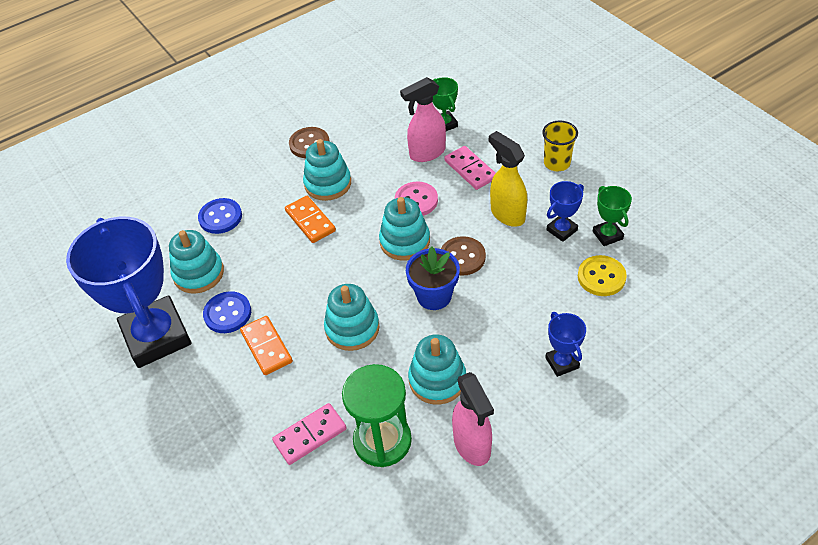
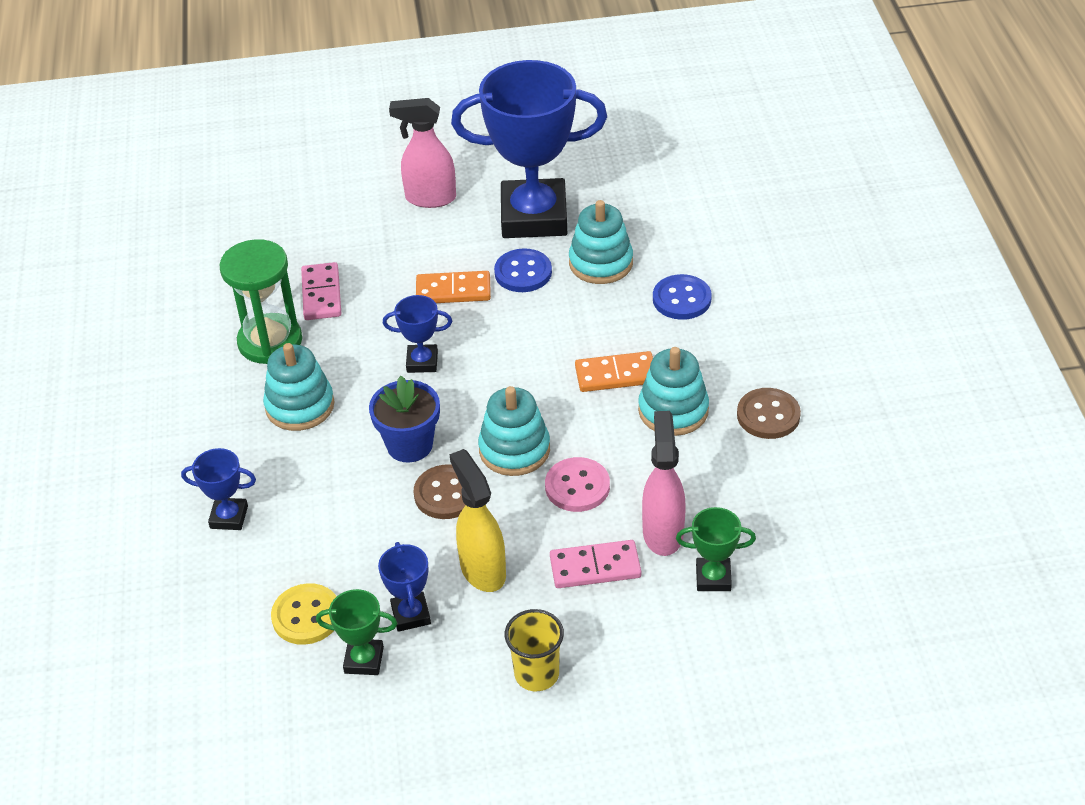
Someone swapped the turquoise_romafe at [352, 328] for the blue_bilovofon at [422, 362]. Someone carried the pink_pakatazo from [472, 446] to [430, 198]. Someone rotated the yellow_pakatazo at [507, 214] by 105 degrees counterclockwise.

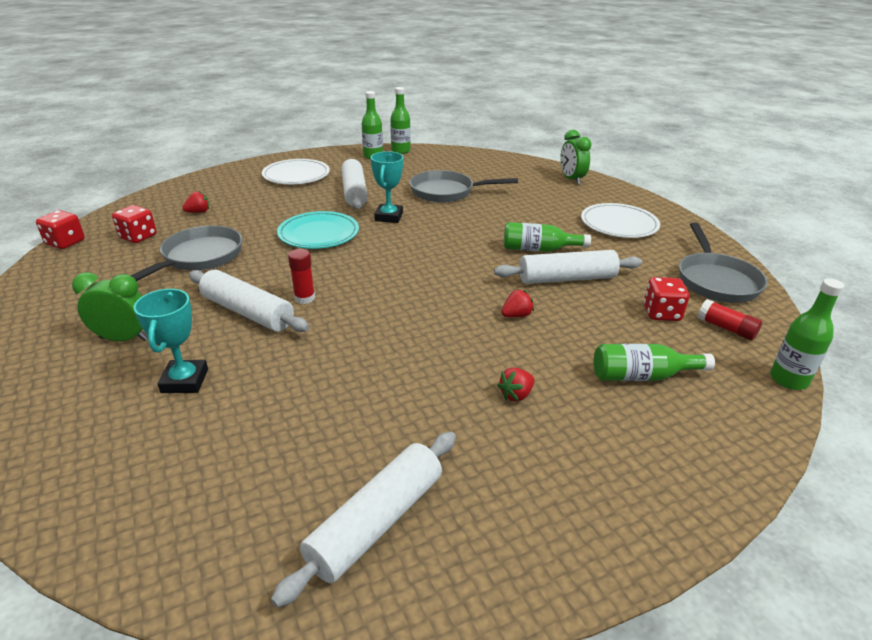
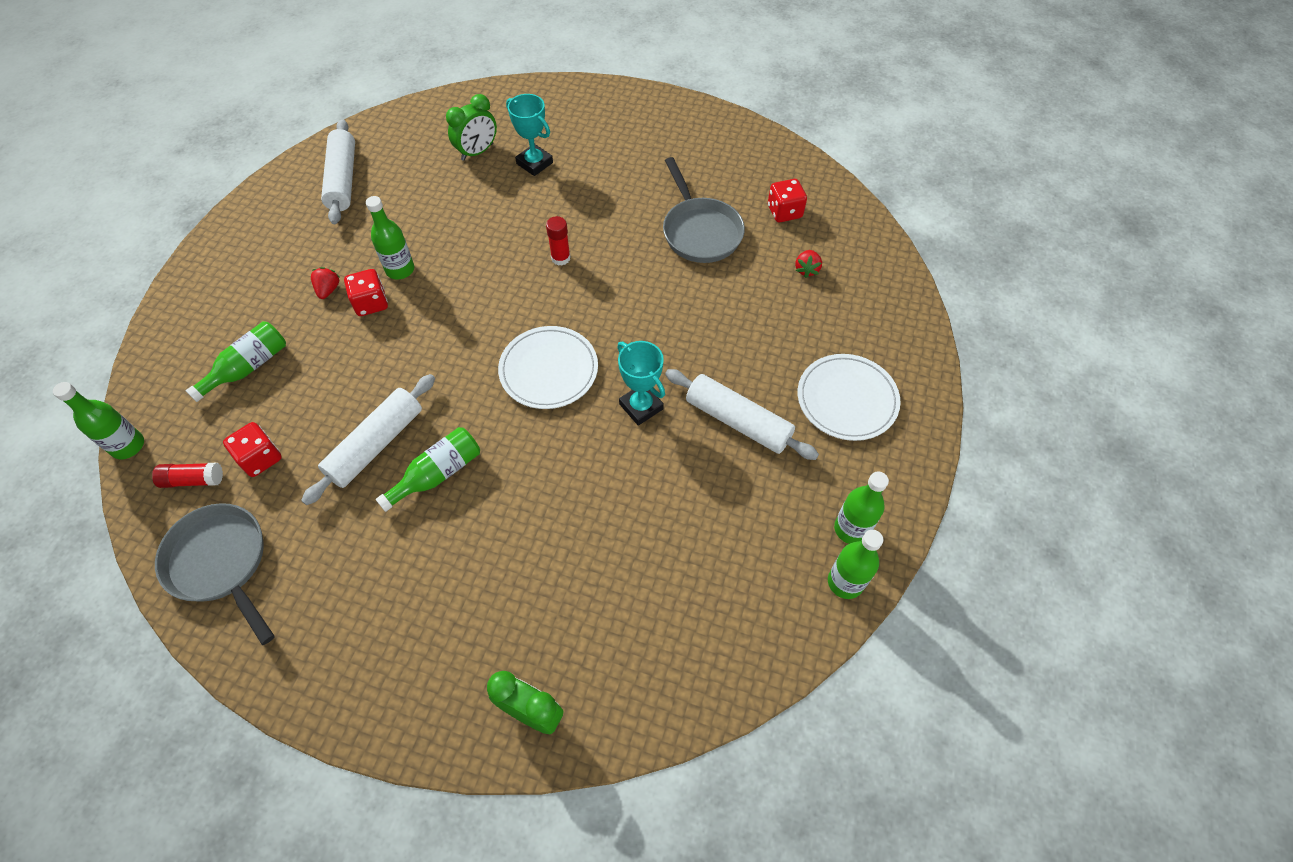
Someone carried the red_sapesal from [65, 242] to [371, 303]. Someone carried the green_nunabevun from [124, 339] to [477, 152]. Someone took away the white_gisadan at [247, 312]. Someone took away the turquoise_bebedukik at [318, 234]. Someone took away the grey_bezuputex at [446, 192]. Someone took away the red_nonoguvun at [516, 315]. Someone carried the white_bebedukik from [619, 224] to [549, 370]. Someone put down the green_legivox at [400, 270].

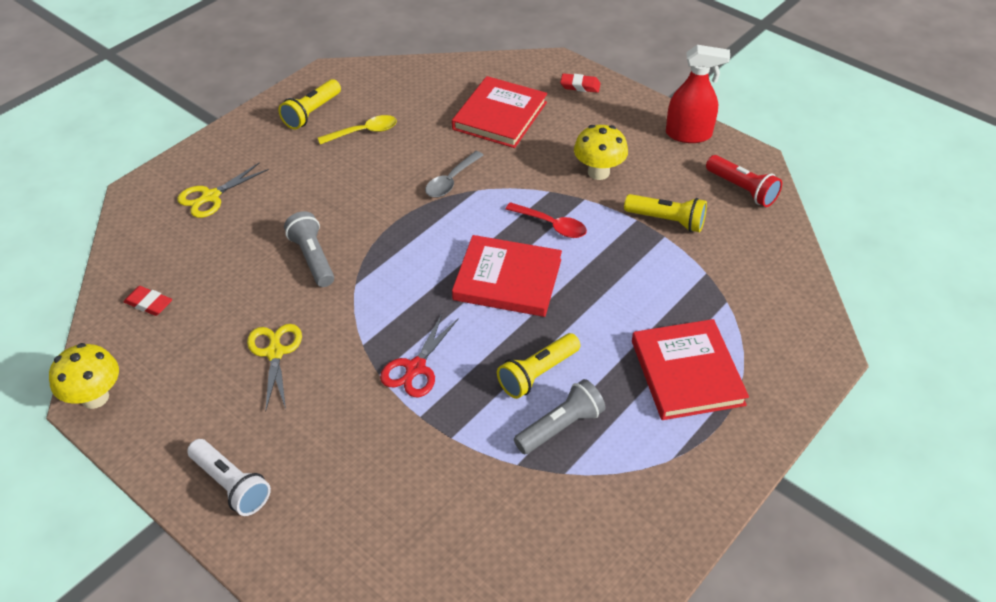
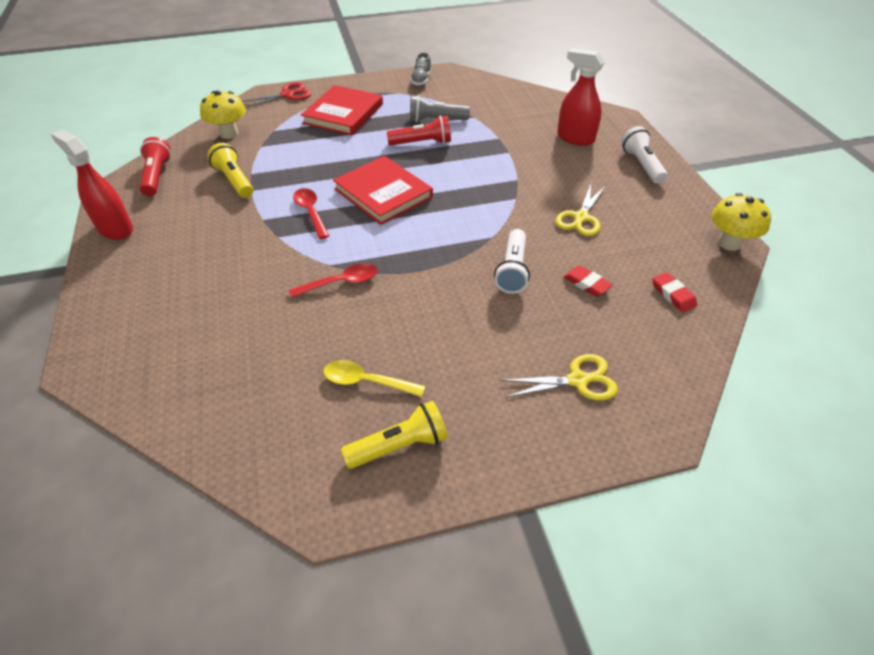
Someone repainted the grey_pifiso at [312, 258], which became the white_pifiso at [512, 270]. Someone carried the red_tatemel from [415, 368] to [287, 95]. Someone repainted the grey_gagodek at [451, 181], which became the red_gagodek at [341, 283]. Someone took away the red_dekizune at [500, 116]. Someone repainted the yellow_pifiso at [537, 374], which became the red_pifiso at [422, 143]. Someone carried the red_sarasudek from [580, 86] to [587, 284]. Someone carried the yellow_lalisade from [598, 172] to [229, 134]. Someone put down the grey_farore at [421, 80]. Someone put down the red_pakatazo at [575, 138].

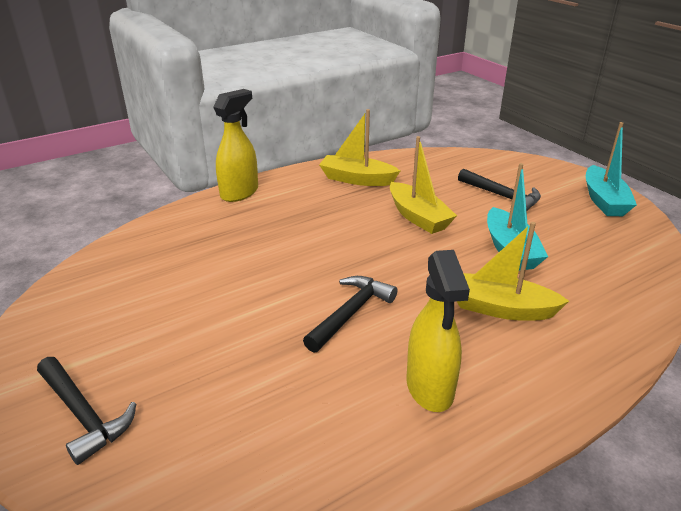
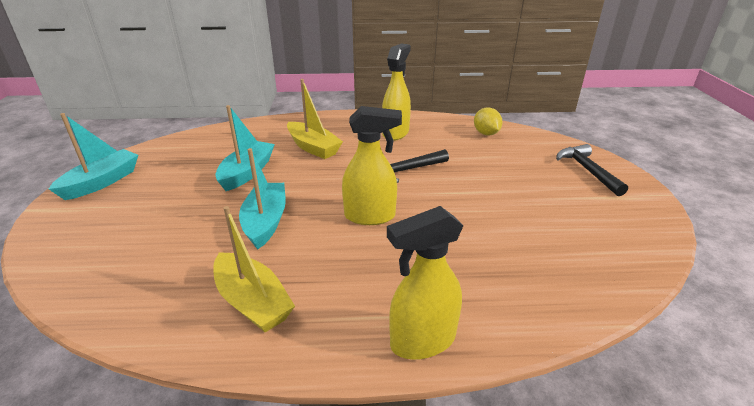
Someone repainted the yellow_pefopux at [418, 217], which became the turquoise_pefopux at [266, 222]. Someone took away the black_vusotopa at [502, 196]. Someone put down the yellow_pakatazo at [370, 216]. Someone put down the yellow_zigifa at [486, 133].

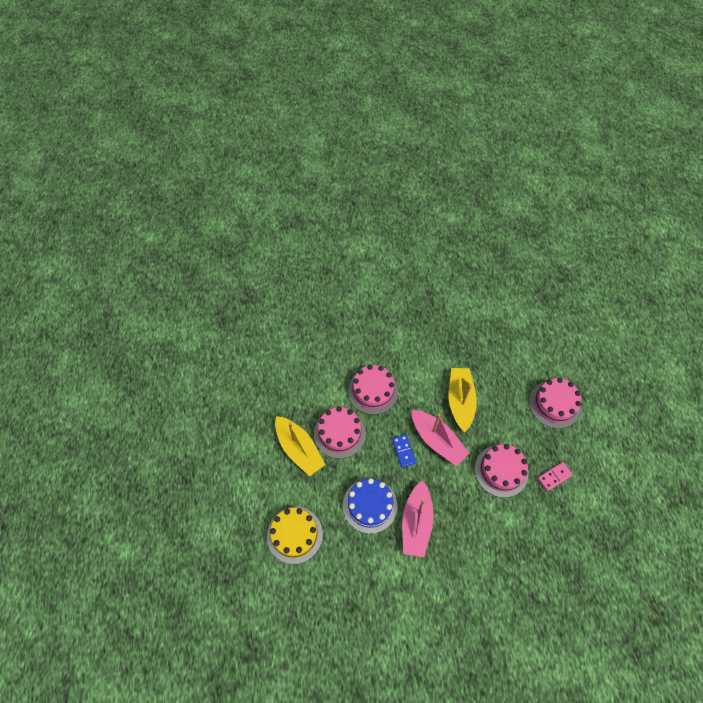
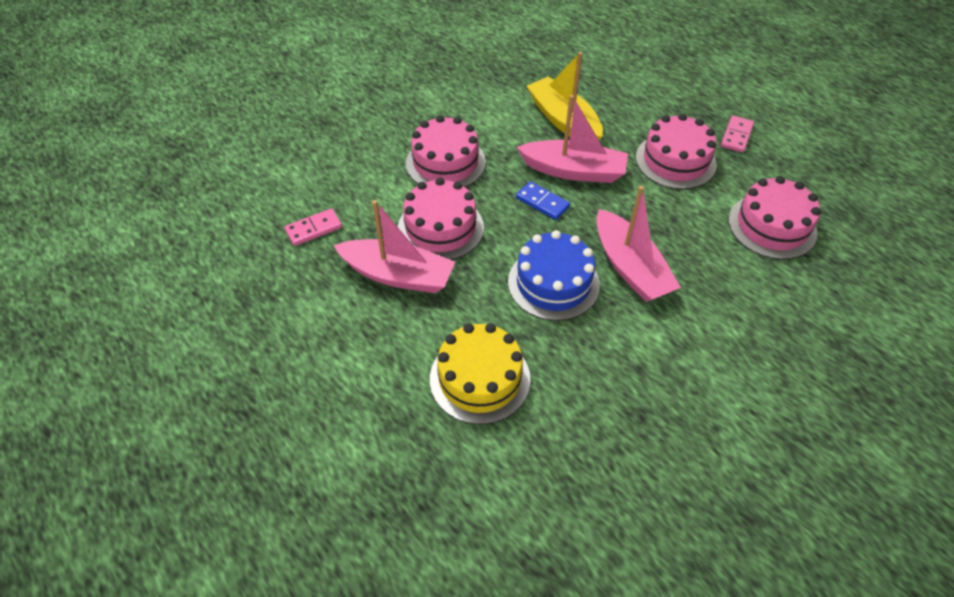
Someone repainted the yellow_pefopux at [299, 449], which became the pink_pefopux at [398, 275]. Someone carried the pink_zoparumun from [554, 404] to [772, 226]. Someone put down the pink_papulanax at [314, 229].

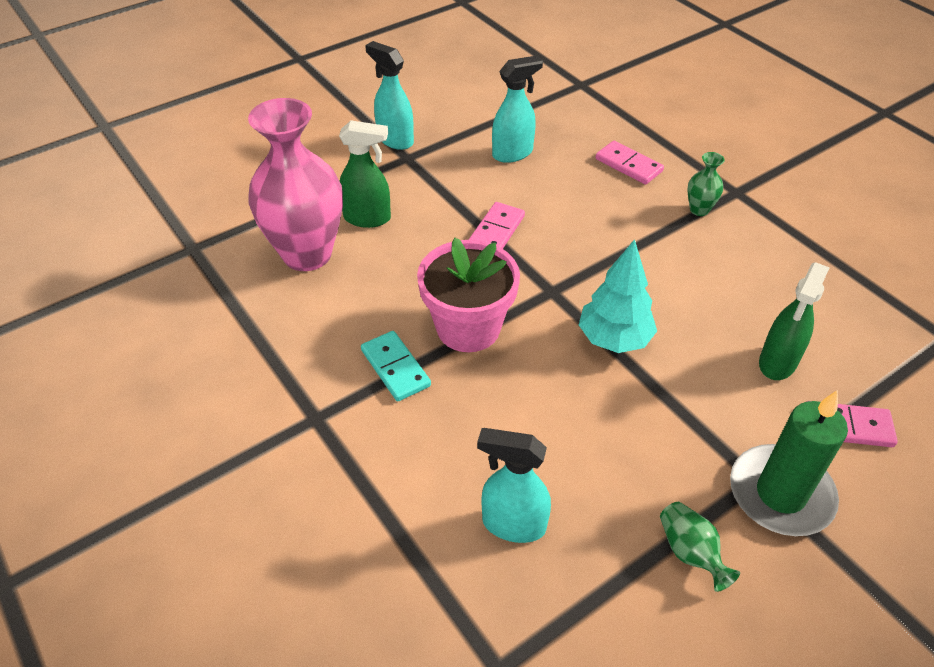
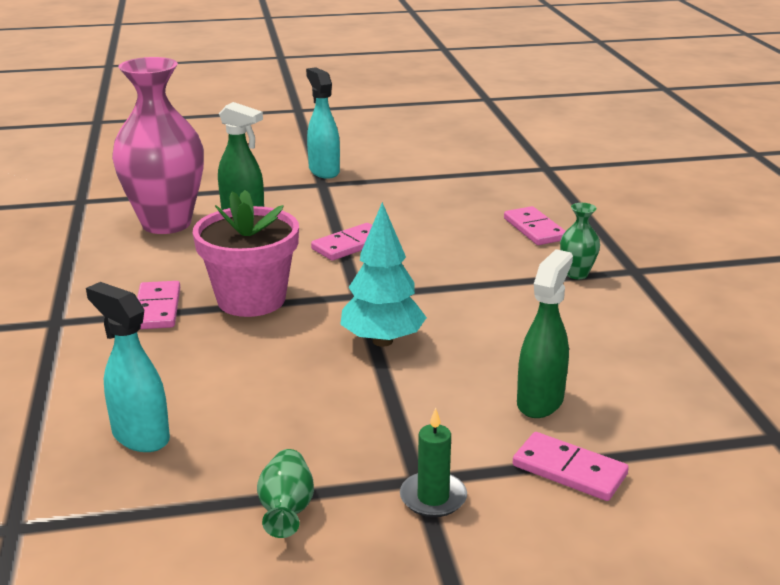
Someone repainted the turquoise_papulanax at [395, 368], which became the pink_papulanax at [157, 309]. Someone took away the turquoise_pakatazo at [513, 153]. Someone scaled the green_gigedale at [780, 494] by 0.53. Someone rotated the green_pakatazo at [777, 363] by 150 degrees clockwise.

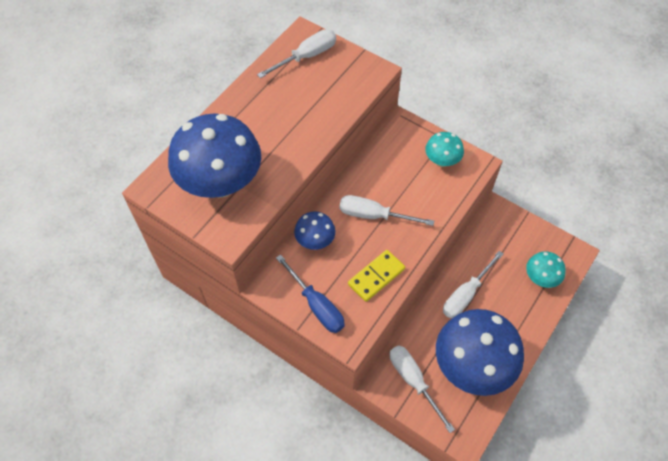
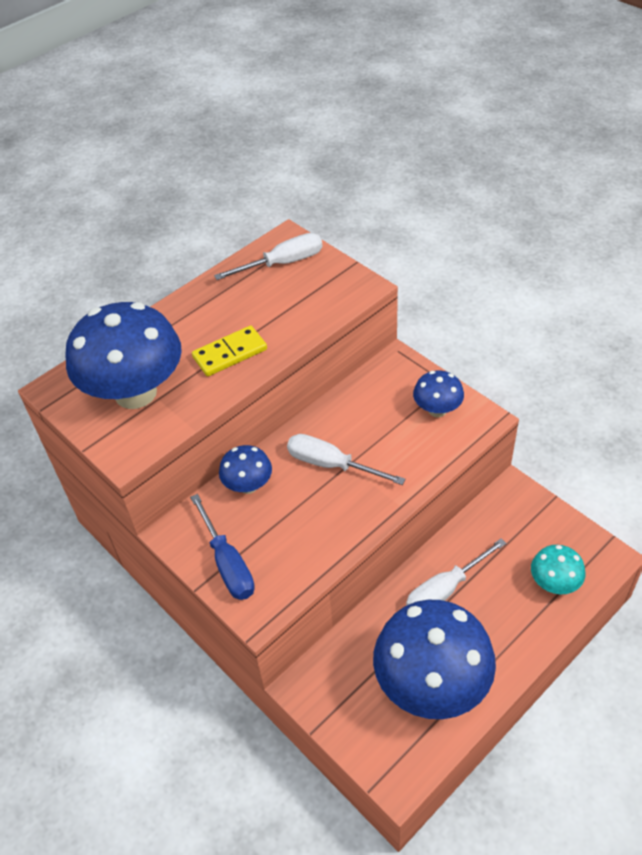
Someone carried the yellow_papulanax from [376, 277] to [230, 353]. Someone took away the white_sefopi at [413, 381]. Someone repainted the turquoise_lalisade at [442, 161], which became the blue_lalisade at [437, 410].

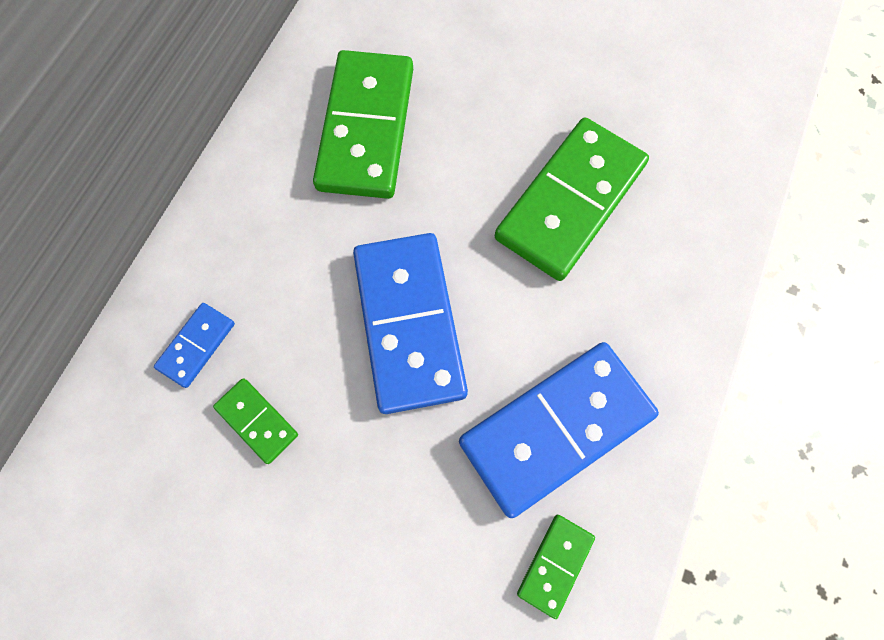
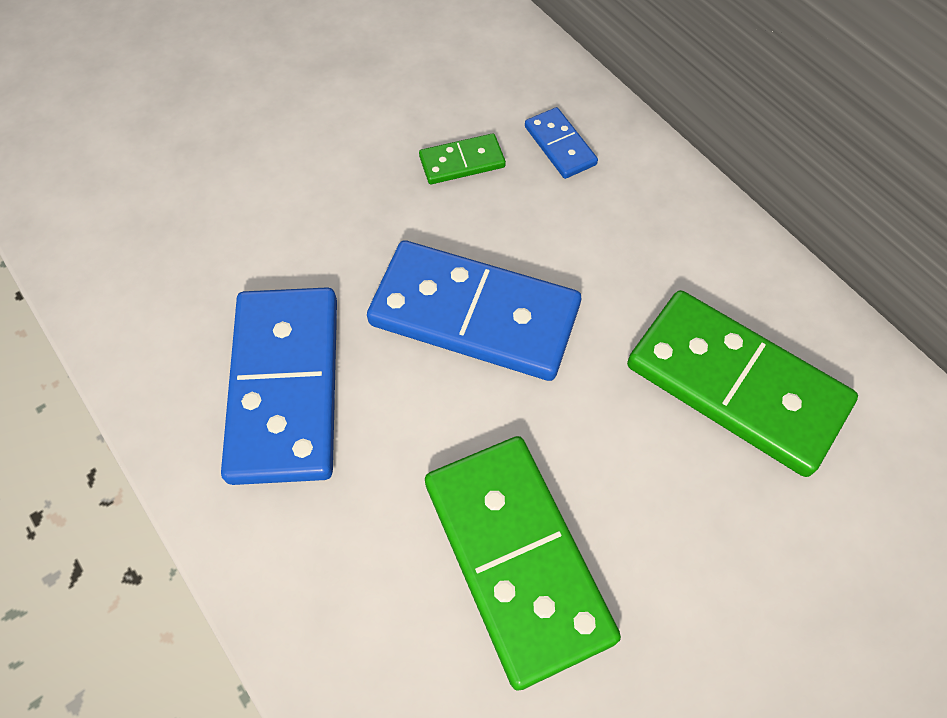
Someone took away the green_papulanax at [555, 564].

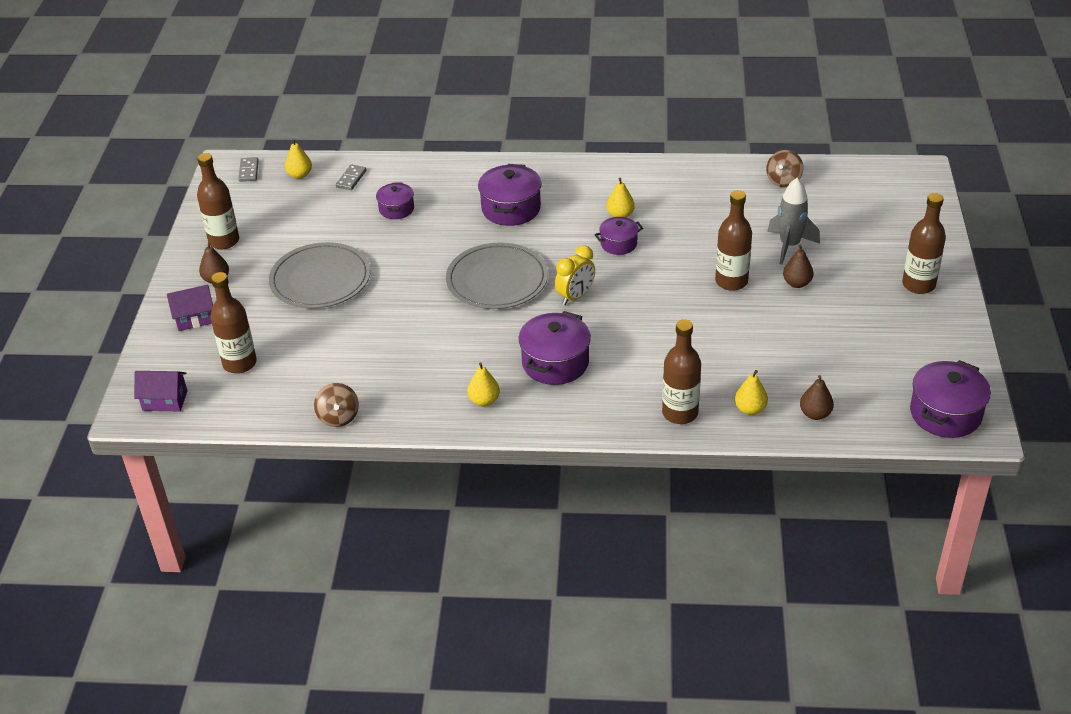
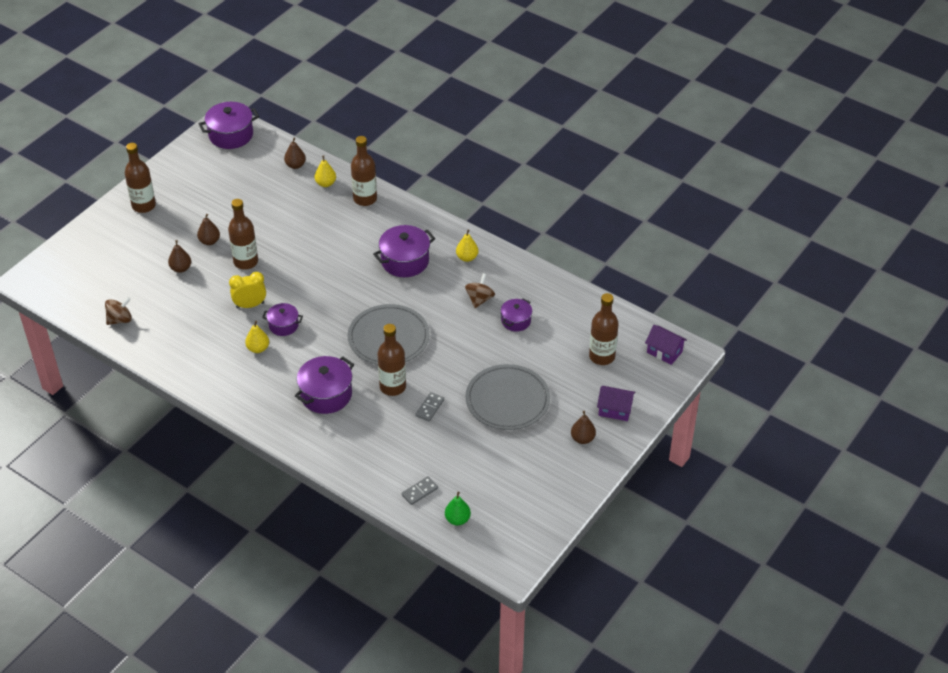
Someone carried the brown_legivox from [224, 241] to [393, 387]. Someone carried the grey_papulanax from [248, 171] to [430, 408]. Someone repainted the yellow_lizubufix at [300, 175], which became the green_lizubufix at [457, 519]. Someone carried the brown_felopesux from [338, 417] to [479, 299]. Someone carried the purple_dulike from [396, 209] to [516, 321]. Someone carried the yellow_nunabevun from [575, 297] to [250, 305]. Someone swapped the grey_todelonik at [789, 246] for the brown_lizubufix at [181, 268].

